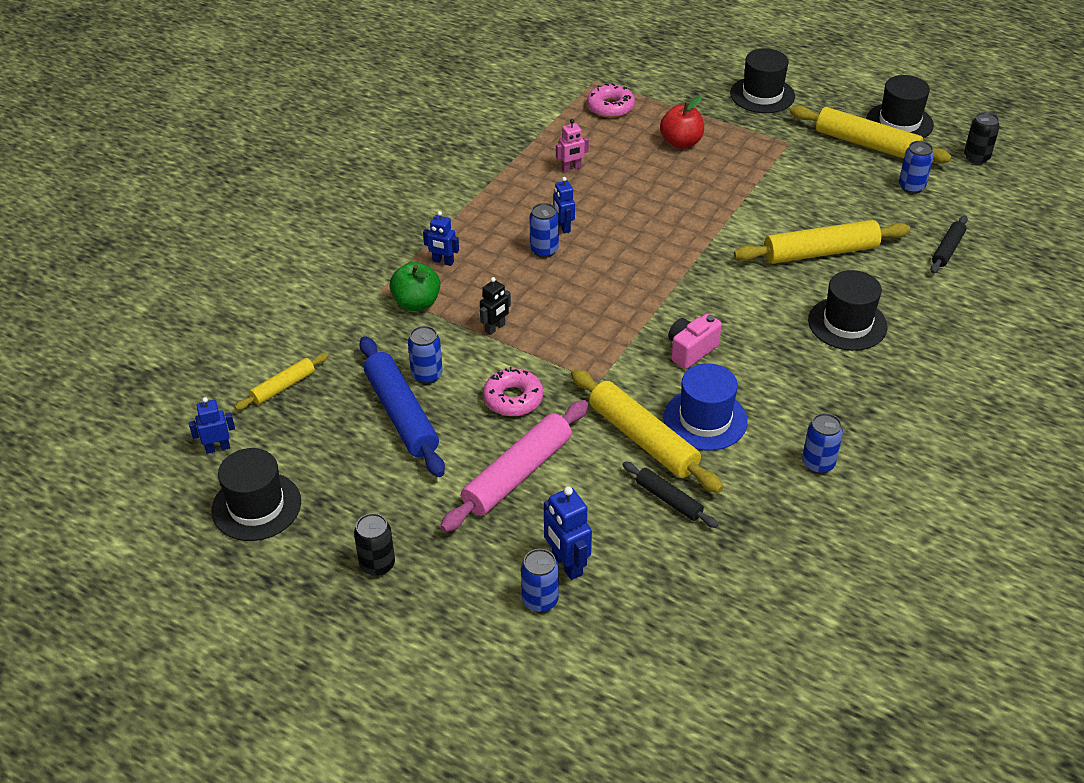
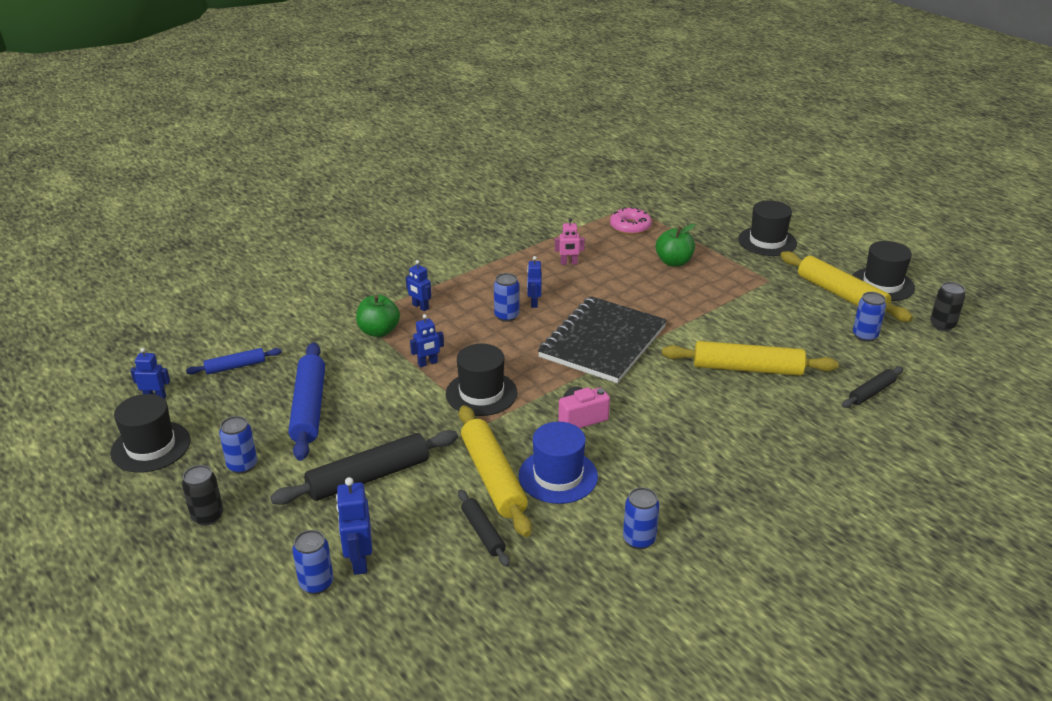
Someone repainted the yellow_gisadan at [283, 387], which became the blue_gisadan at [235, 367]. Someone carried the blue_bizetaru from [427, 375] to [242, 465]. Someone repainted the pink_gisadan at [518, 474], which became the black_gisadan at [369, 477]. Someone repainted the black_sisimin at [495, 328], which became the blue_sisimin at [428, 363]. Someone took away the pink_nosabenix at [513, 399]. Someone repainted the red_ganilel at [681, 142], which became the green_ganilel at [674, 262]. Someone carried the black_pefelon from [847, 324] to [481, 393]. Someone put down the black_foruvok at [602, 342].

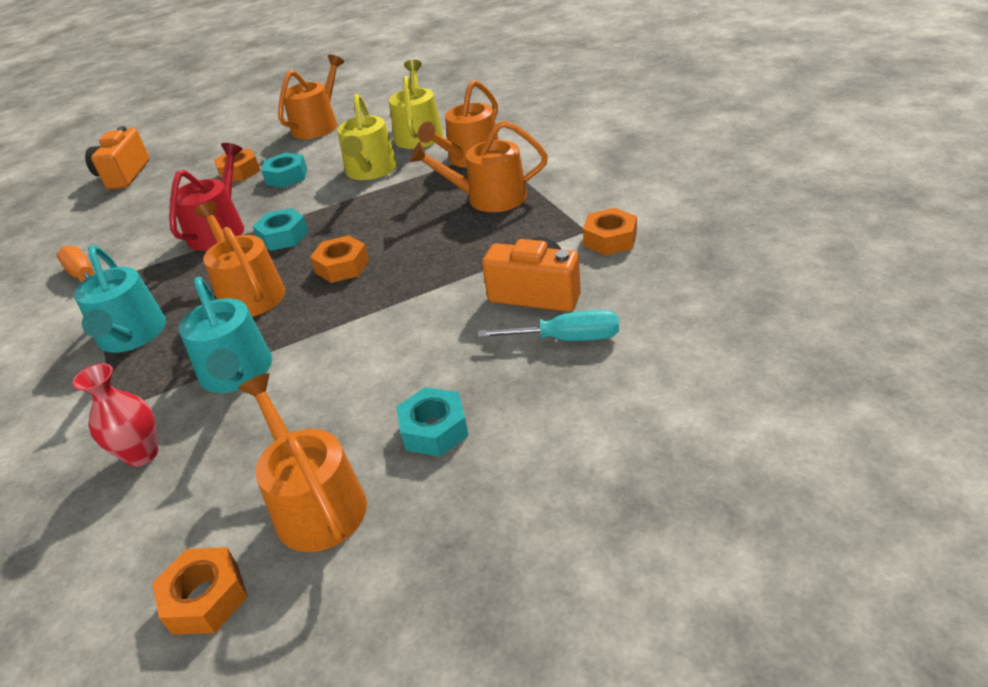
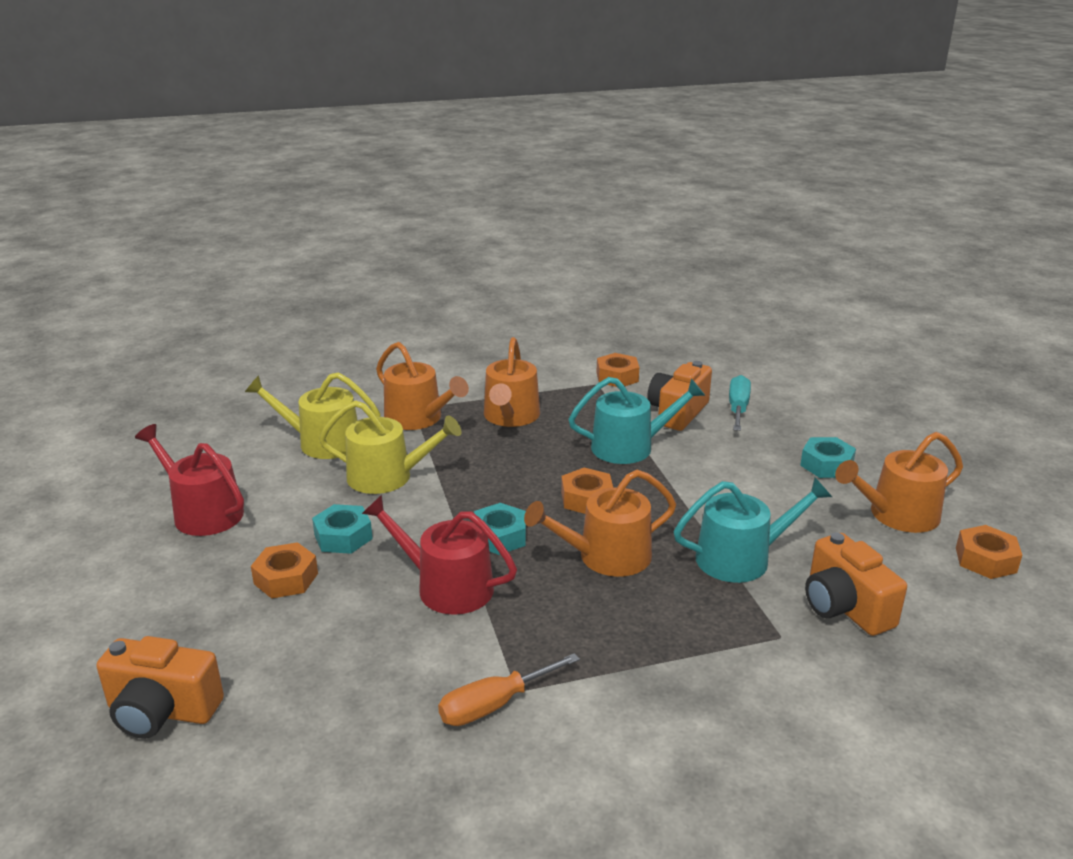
Someone swapped the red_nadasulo at [142, 454] for the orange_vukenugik at [844, 607]. Someone carried the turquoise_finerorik from [131, 336] to [630, 447]. Someone repainted the orange_finerorik at [318, 125], which became the red_finerorik at [202, 512].

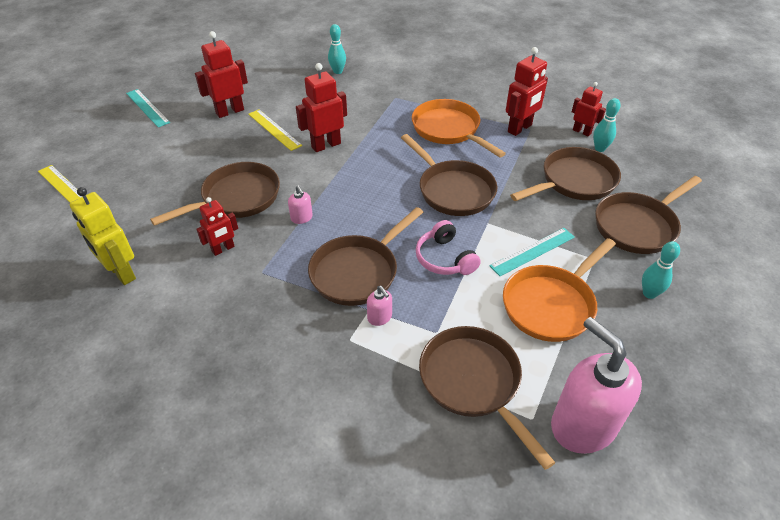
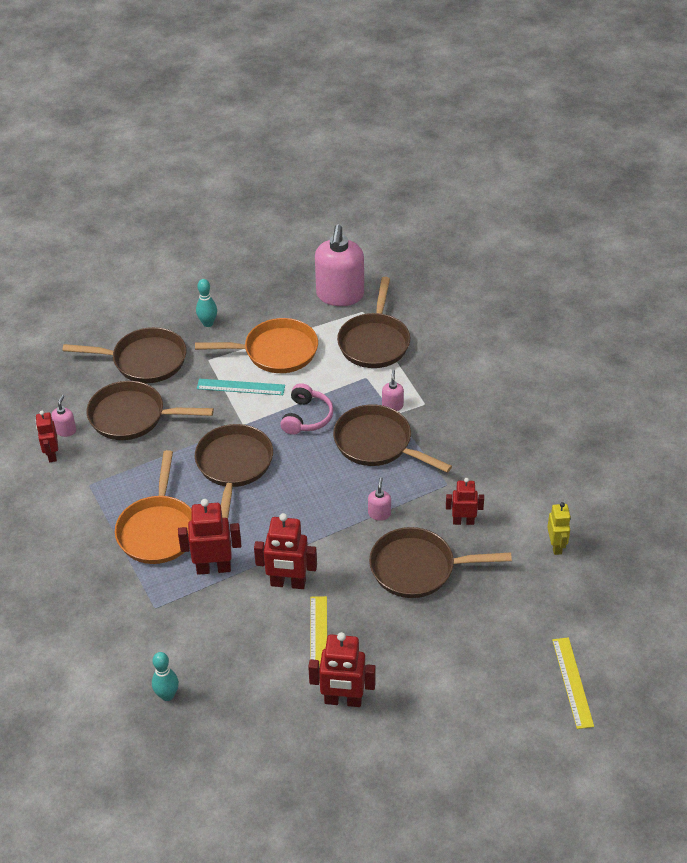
Someone scaled the yellow_sisimin at [121, 273] by 0.64. Someone took away the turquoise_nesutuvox at [147, 107]. Someone rotated the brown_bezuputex at [358, 272] by 135 degrees counterclockwise. Someone carried the red_sisimin from [520, 128] to [213, 568]. Someone swapped the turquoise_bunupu at [600, 148] for the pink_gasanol at [66, 430].

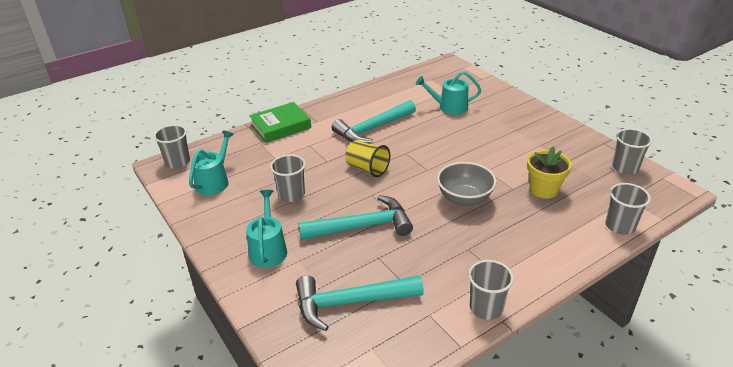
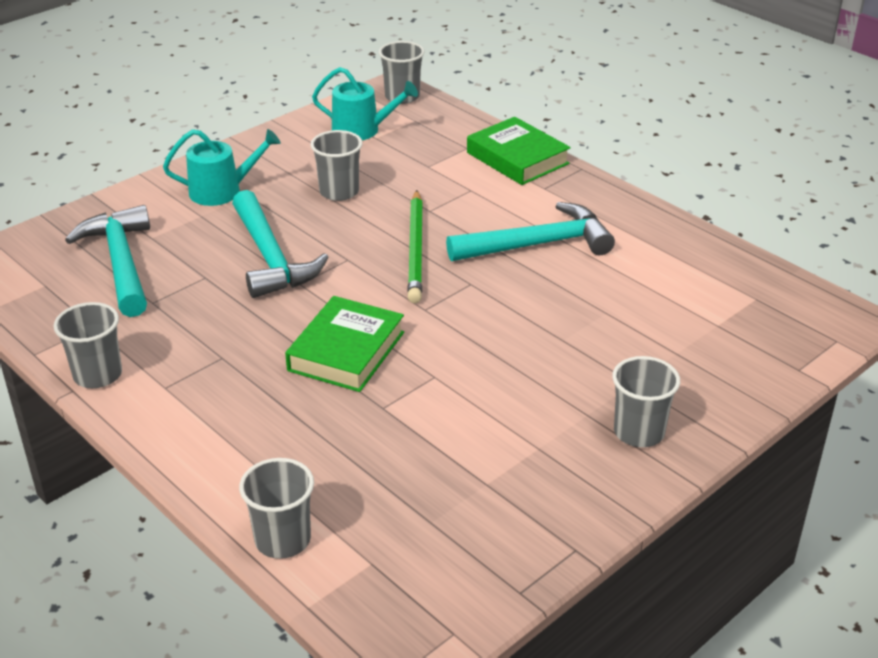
Someone rotated the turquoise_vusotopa at [373, 129] by 120 degrees clockwise. Someone swapped the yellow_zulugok at [367, 168] for the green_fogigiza at [416, 249]. Someone took away the turquoise_finerorik at [449, 107]. Someone swapped the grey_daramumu at [464, 199] for the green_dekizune at [346, 351]. Someone took away the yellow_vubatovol at [543, 189]. Someone carried the grey_zulugok from [625, 167] to [639, 432].

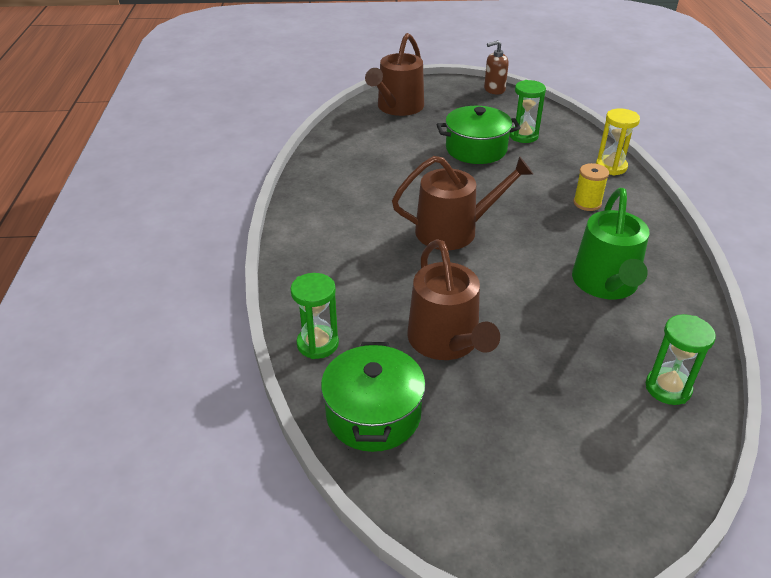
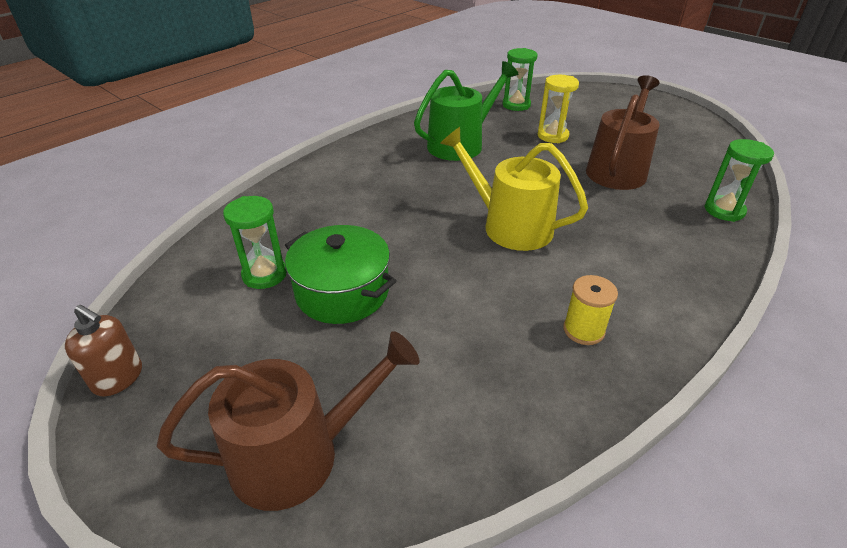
Someone took away the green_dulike at [373, 414]. Someone repainted the brown_finerorik at [453, 230], which became the yellow_finerorik at [510, 226]. Someone carried the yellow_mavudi from [587, 203] to [583, 330]. Someone carried the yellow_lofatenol from [611, 167] to [552, 136].

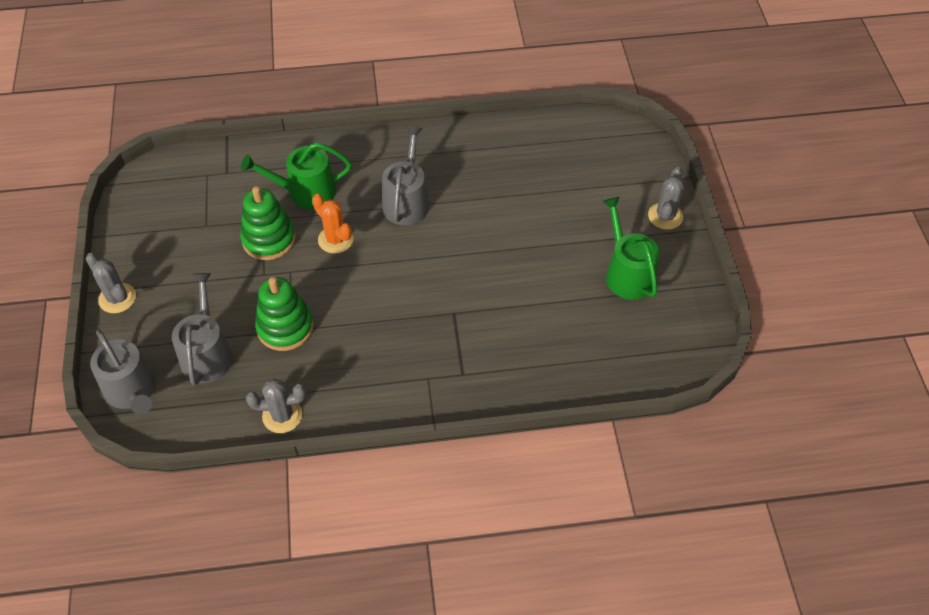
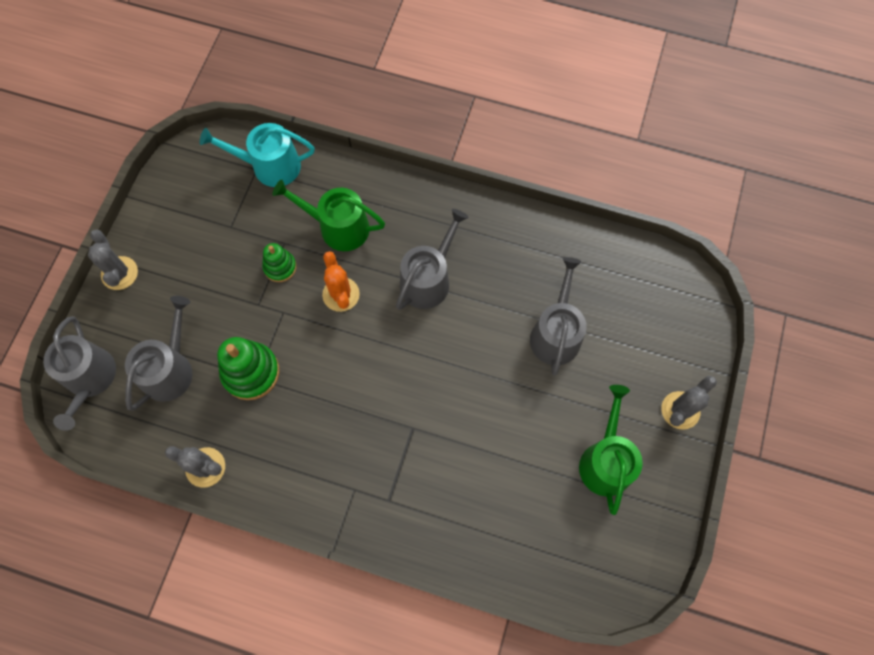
Someone scaled the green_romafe at [269, 239] by 0.60. Someone put down the turquoise_finerorik at [269, 166]. Someone put down the grey_finerorik at [556, 333].

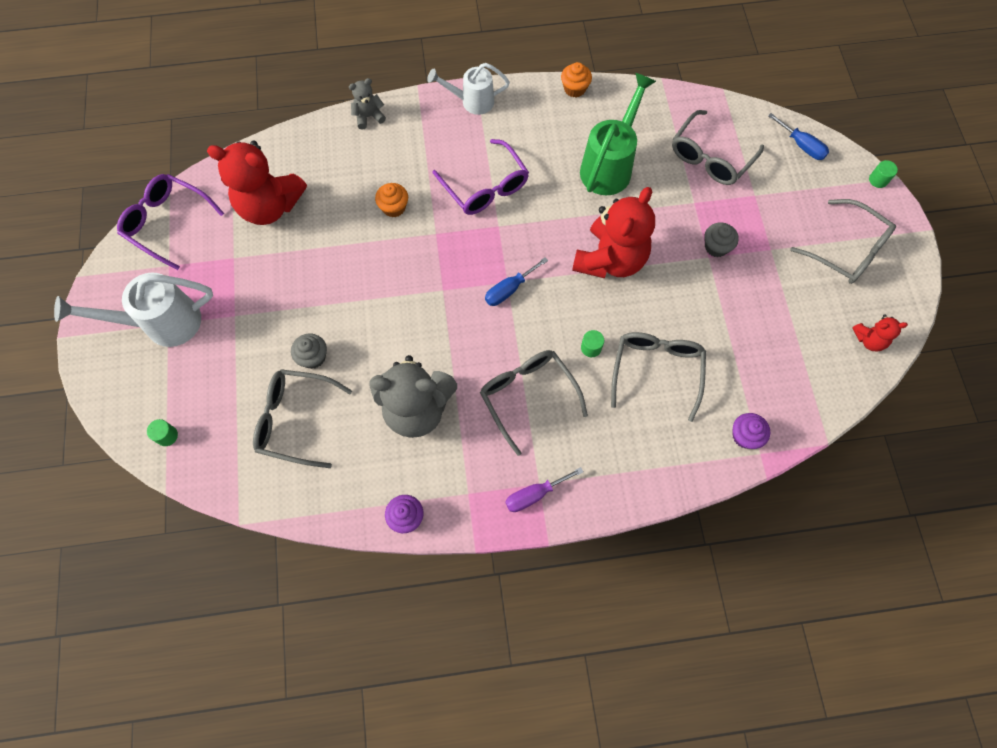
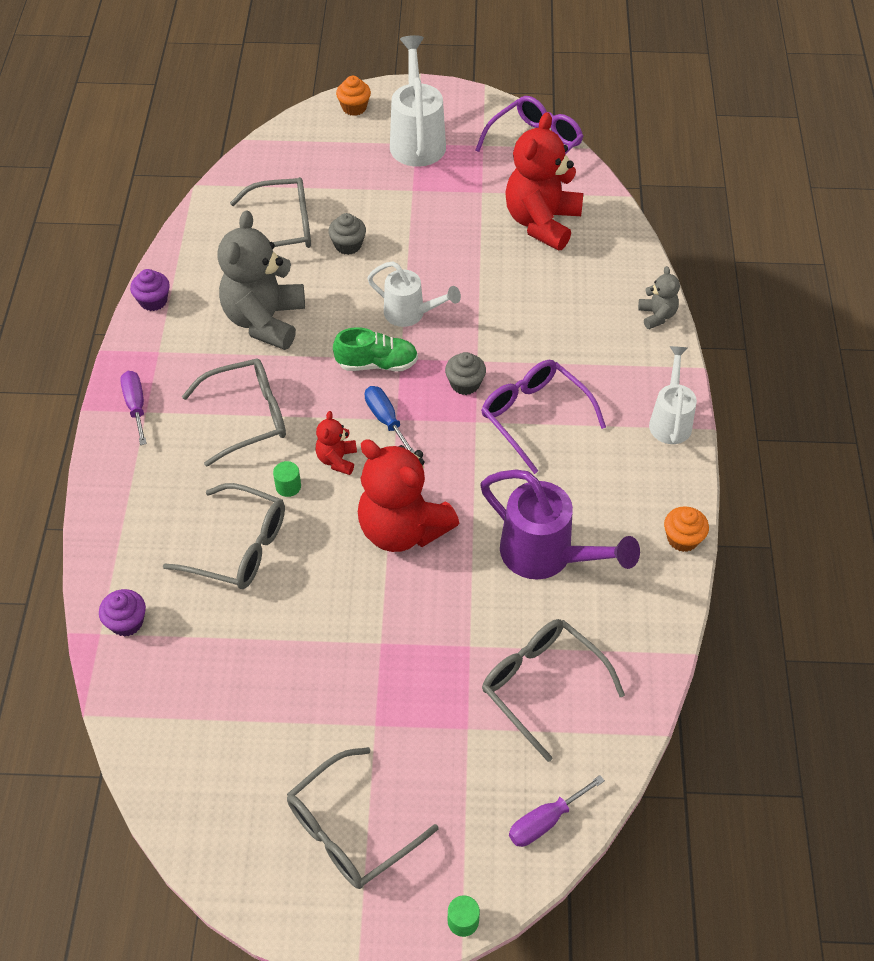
Someone took away the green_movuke at [167, 436]. Someone rotated the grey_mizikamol at [295, 420] by 60 degrees clockwise. Someone carried the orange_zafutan from [394, 207] to [354, 107]. Someone rotated the purple_mizikamol at [485, 187] by 75 degrees clockwise. Someone repainted the green_finerorik at [610, 165], which became the purple_finerorik at [547, 556]. Someone carried the grey_zafutan from [716, 247] to [465, 384]. Someone repainted the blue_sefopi at [801, 145], which became the purple_sefopi at [545, 821]. Someone carried the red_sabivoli from [869, 340] to [337, 459]. Someone put down the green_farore at [377, 364]. Someone put down the white_finerorik at [411, 314].

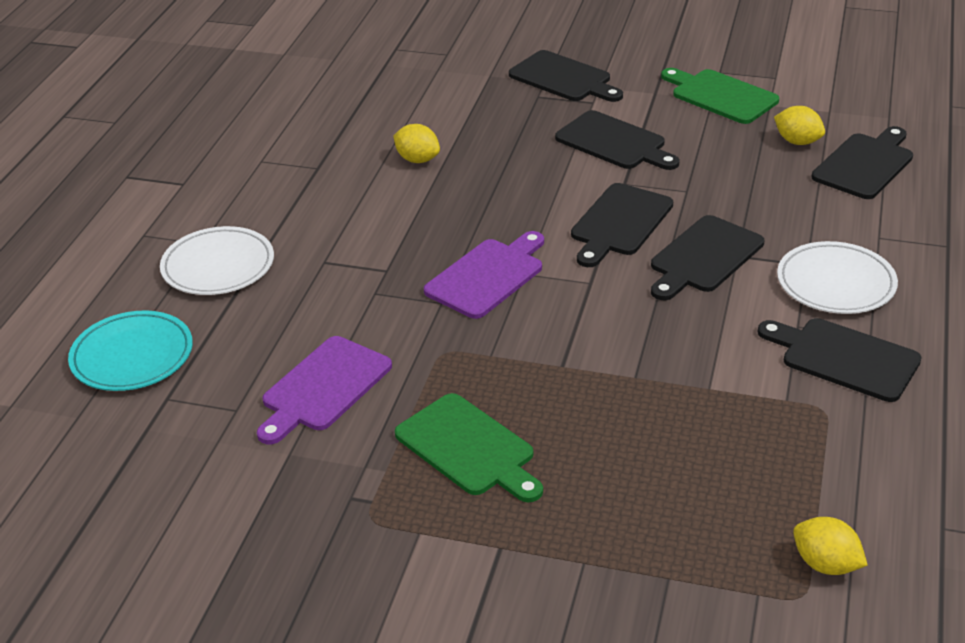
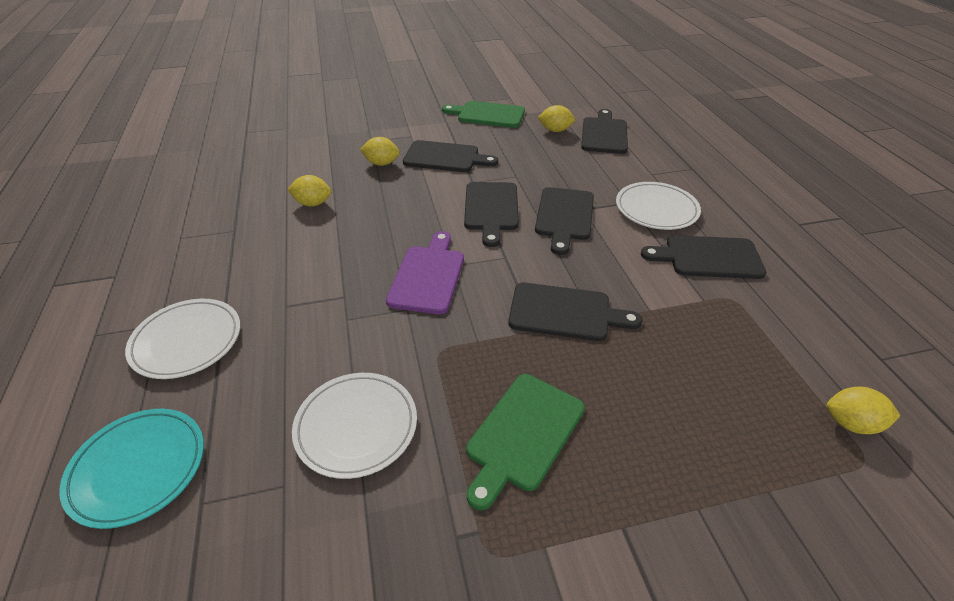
Someone swapped the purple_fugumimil at [323, 388] for the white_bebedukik at [356, 426]. Someone rotated the green_fugumimil at [469, 448] by 105 degrees clockwise. Someone carried the black_fugumimil from [563, 78] to [565, 312]. Someone put down the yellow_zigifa at [381, 163].

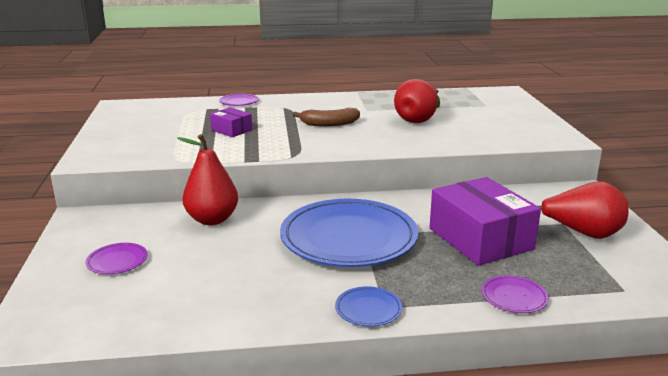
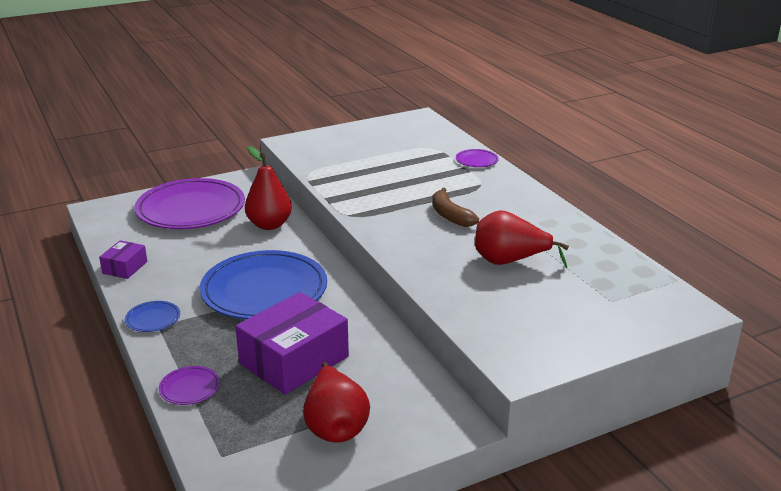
Someone scaled the purple_bebedukik at [117, 261] by 2.45. Someone carried the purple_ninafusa from [231, 130] to [125, 267].

